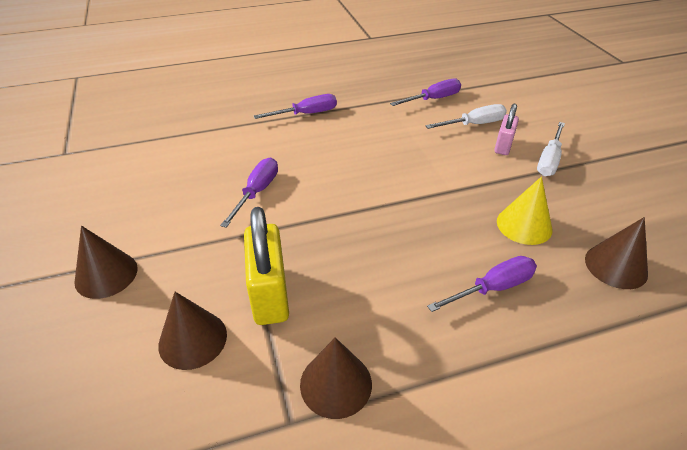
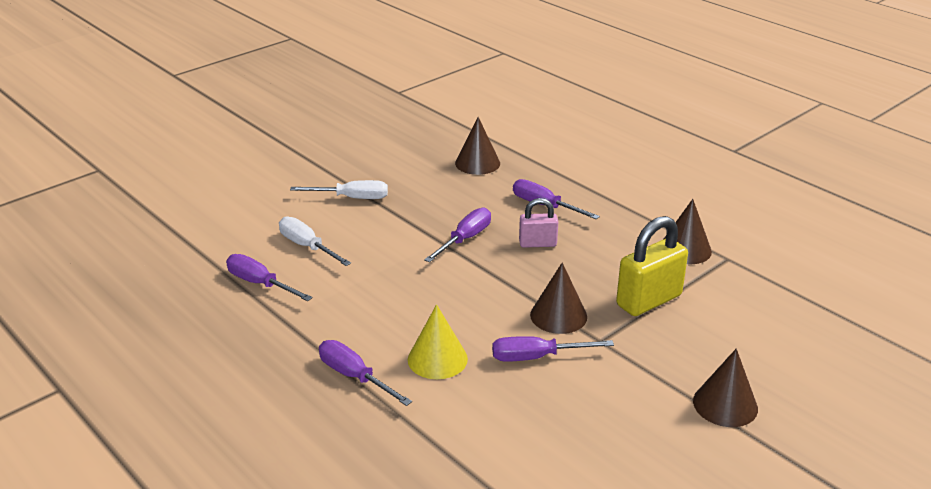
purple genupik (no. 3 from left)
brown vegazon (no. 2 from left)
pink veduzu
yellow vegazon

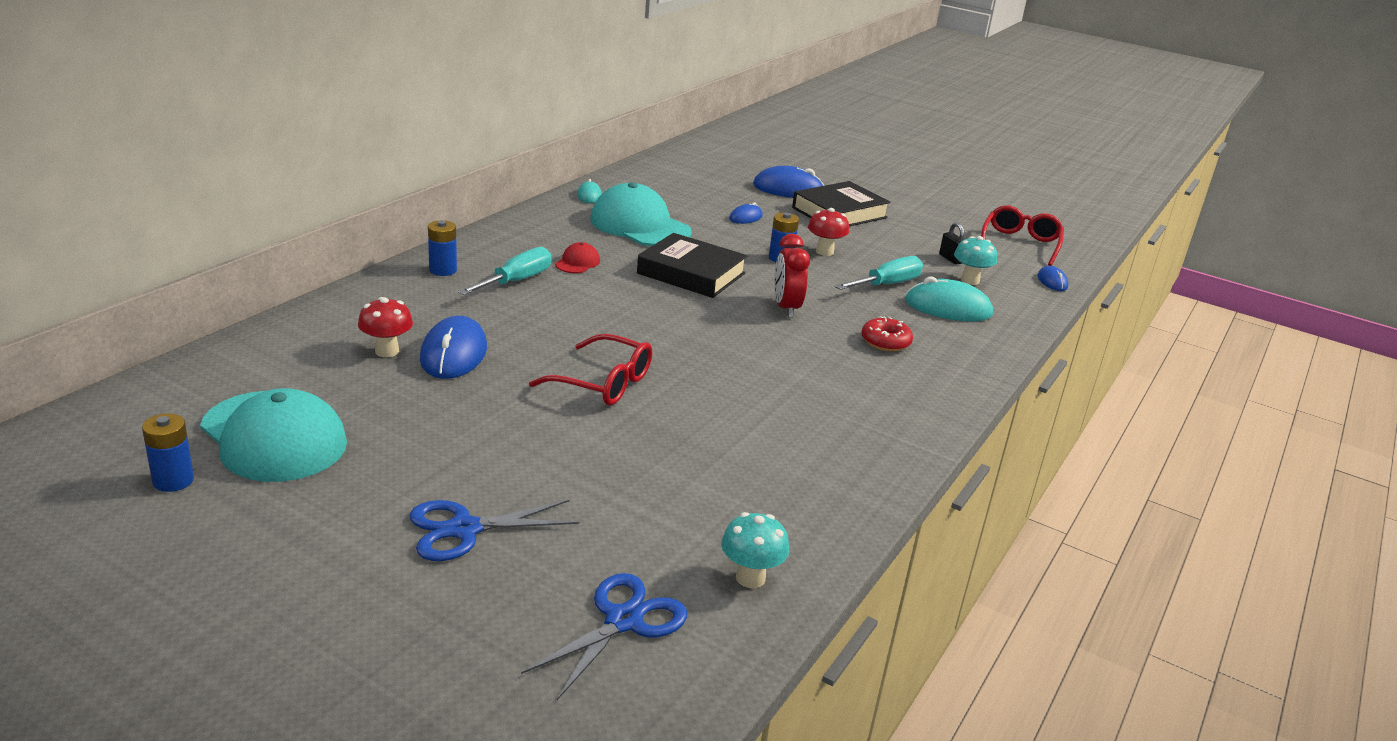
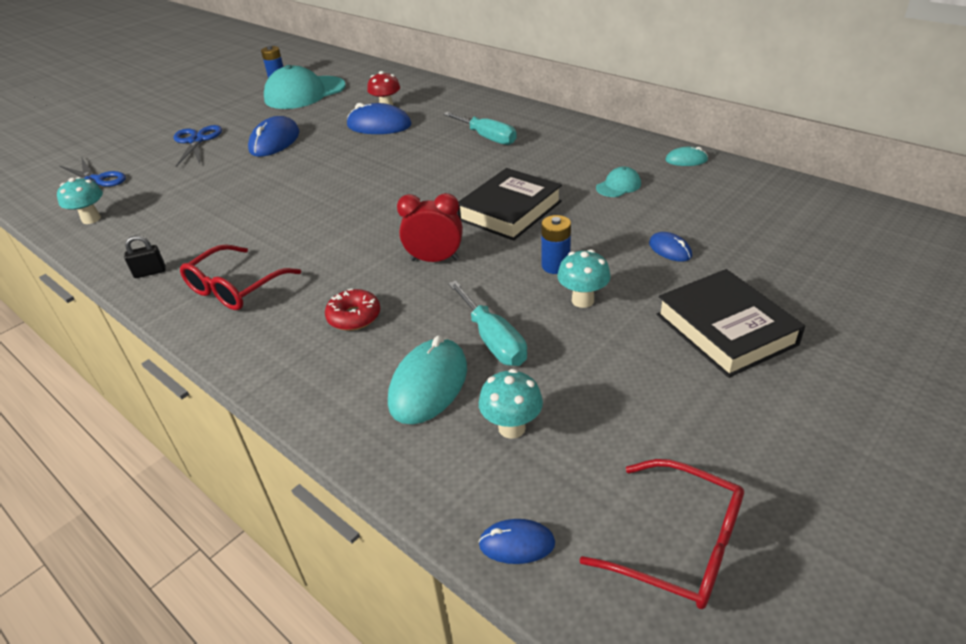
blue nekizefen (no. 2 from left in the first image)
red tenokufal
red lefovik (no. 1 from left)
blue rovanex (no. 1 from left)
black veduzu
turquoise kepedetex (no. 3 from left)
turquoise tenokufal (no. 2 from left)

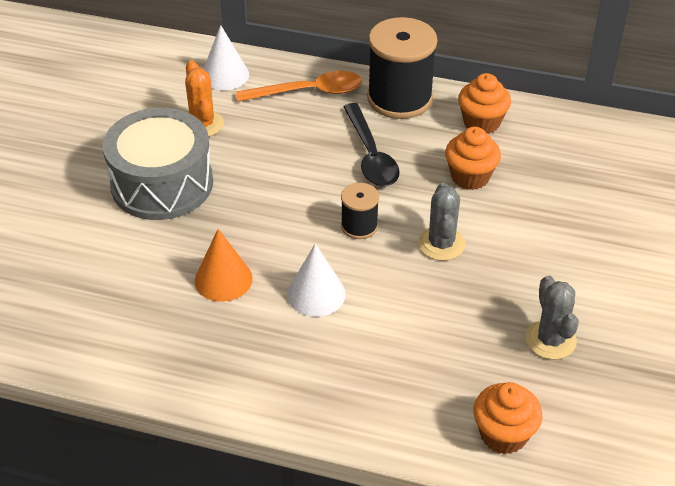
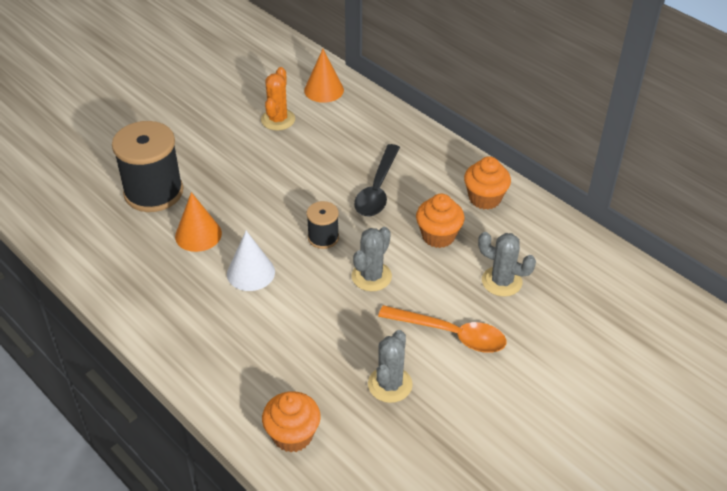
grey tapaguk
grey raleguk (no. 3 from left)
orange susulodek
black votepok (no. 1 from left)
orange vegazon (no. 2 from left)

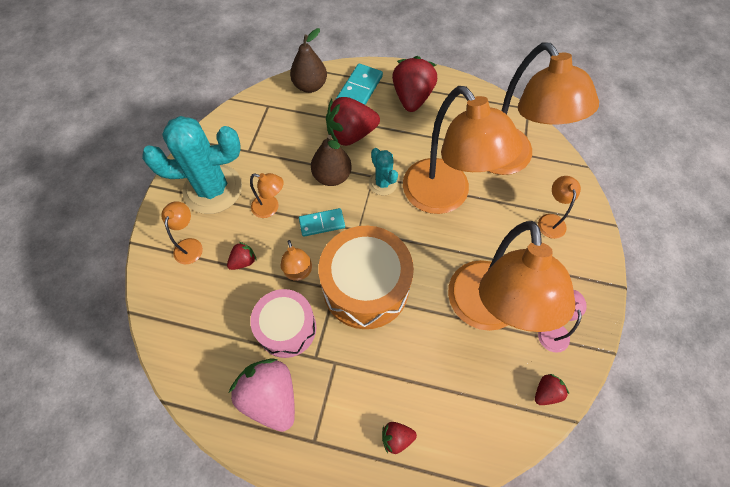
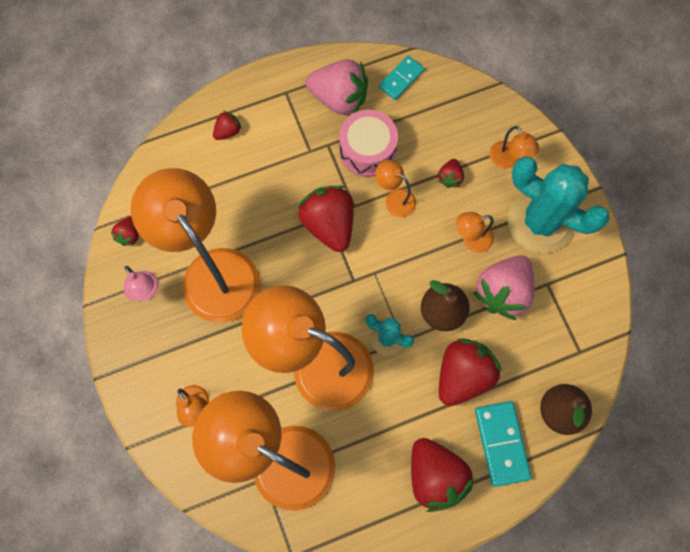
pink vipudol (no. 2 from left)
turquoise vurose (no. 1 from left)
red vipudol (no. 3 from left)
turquoise raleguk (no. 2 from left)

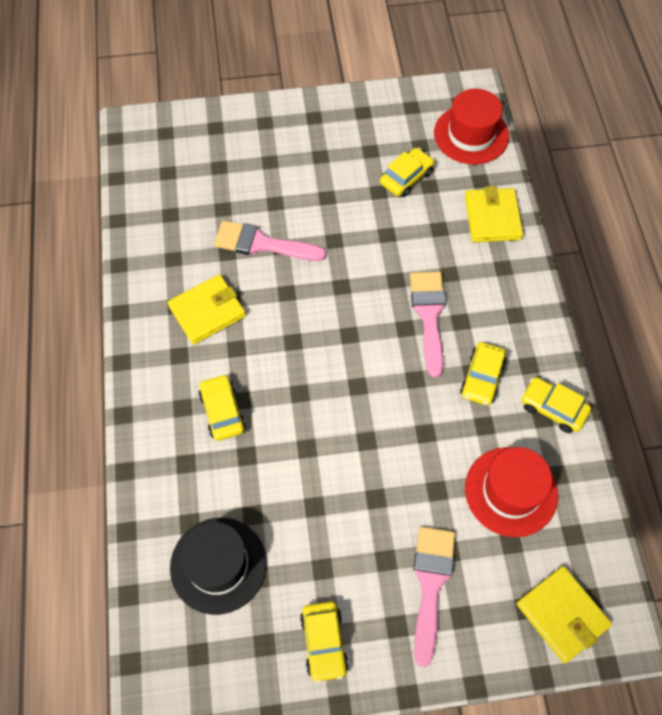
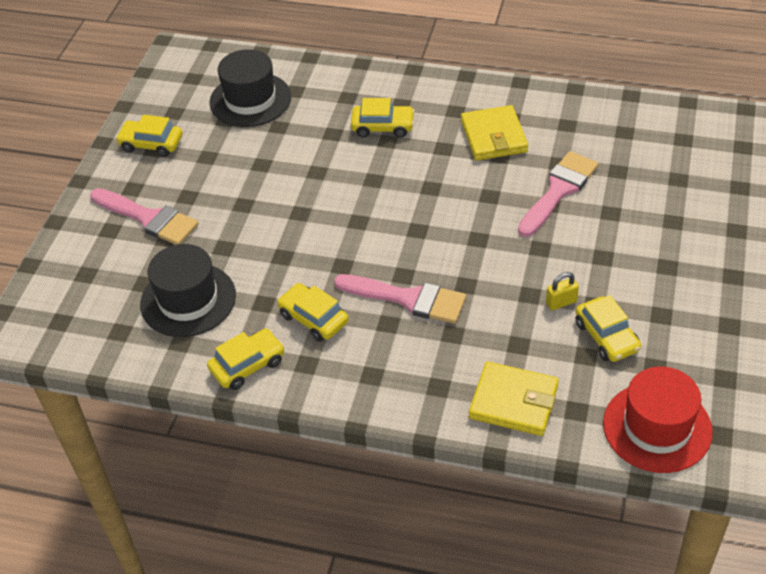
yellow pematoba (no. 3 from left in the first image)
yellow veduzu
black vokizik (no. 1 from left)

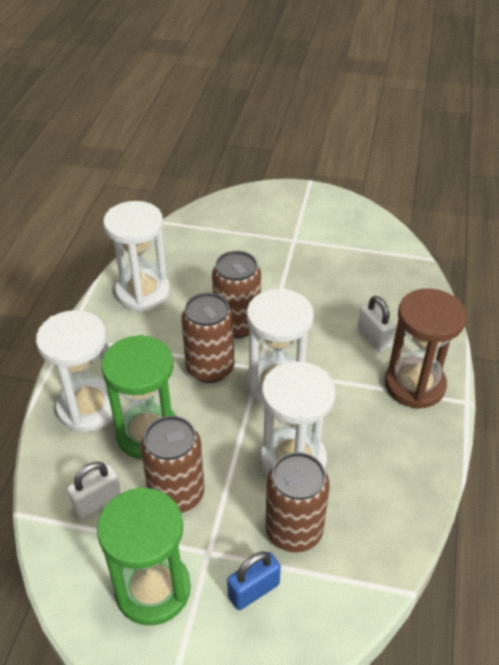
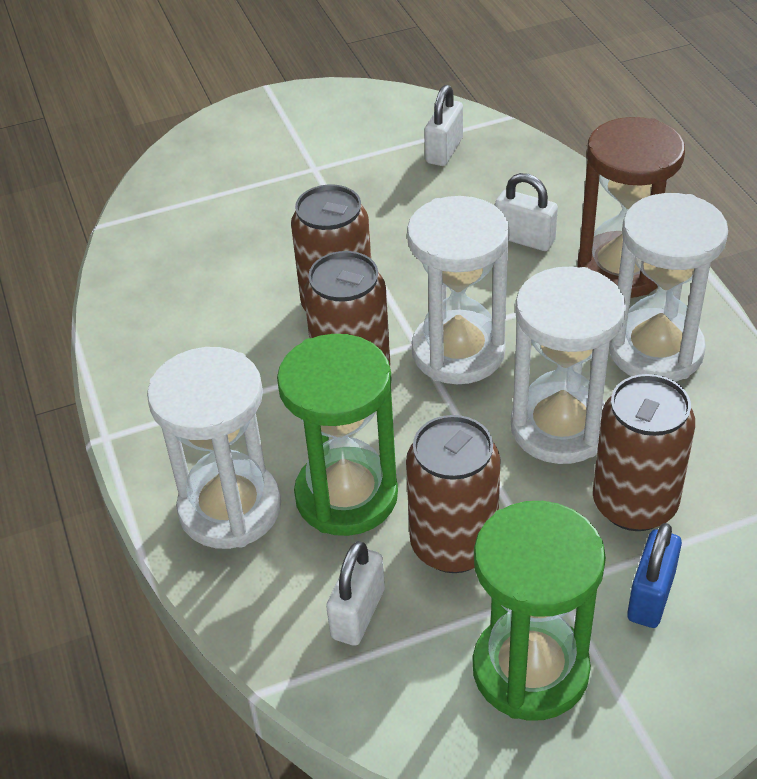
white veduzu (no. 2 from left)
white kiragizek (no. 4 from left)

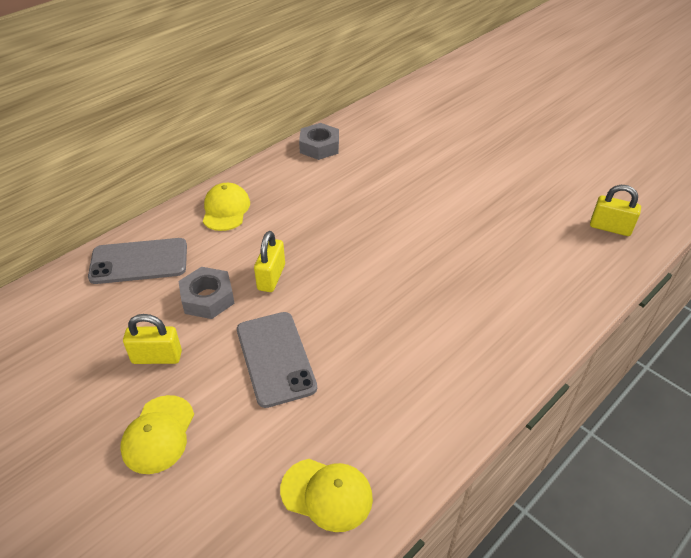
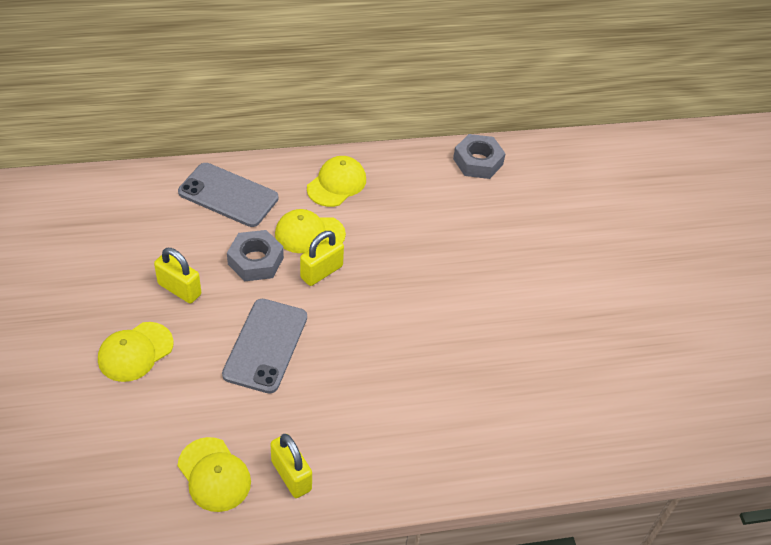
yellow tenokufal (no. 3 from left)
yellow veduzu (no. 2 from left)

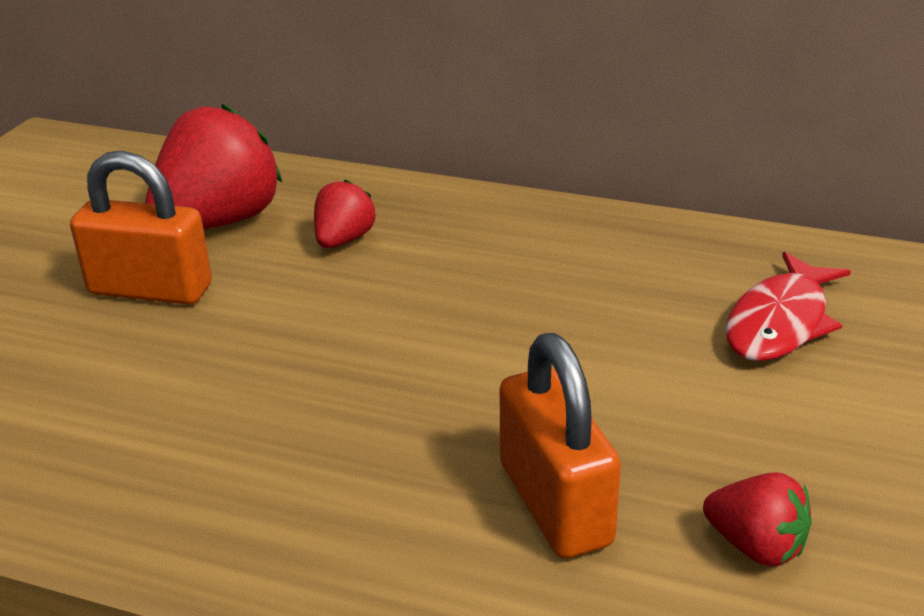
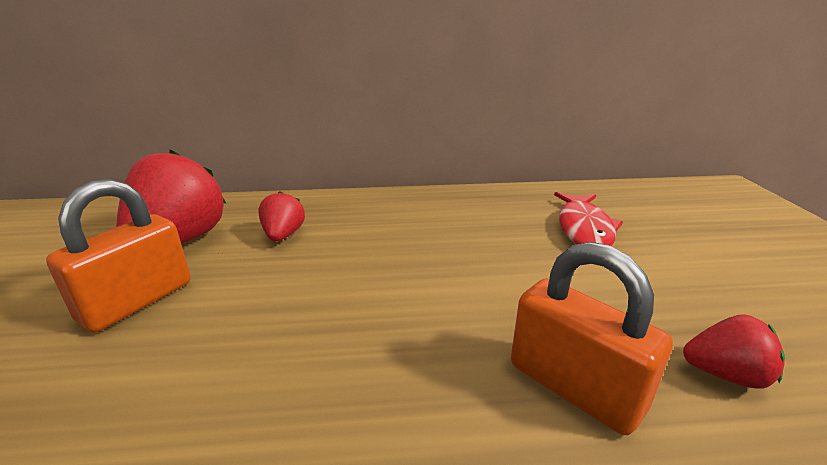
orange veduzu (no. 1 from left)

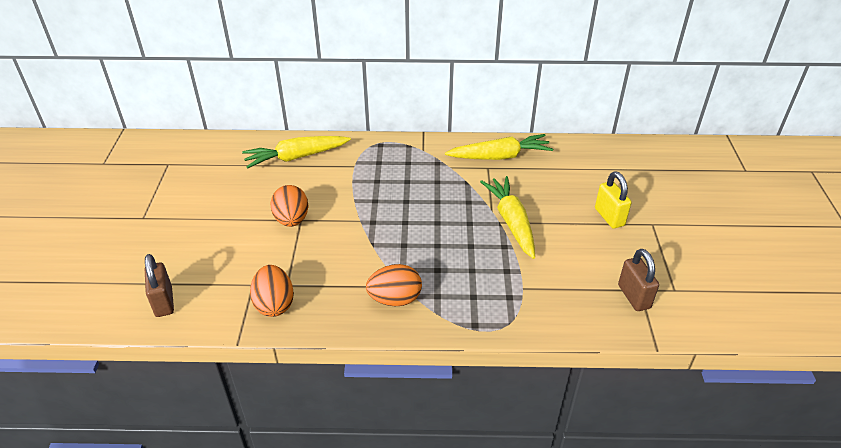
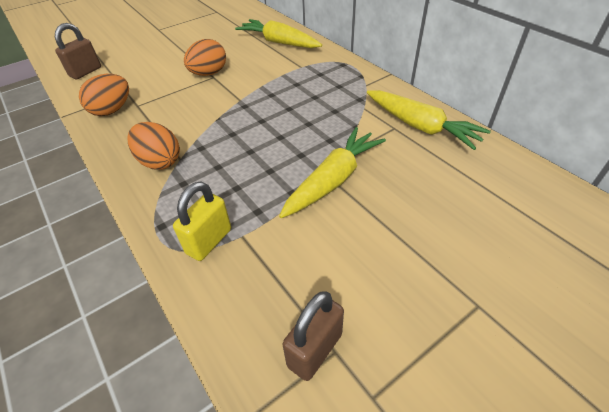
yellow veduzu

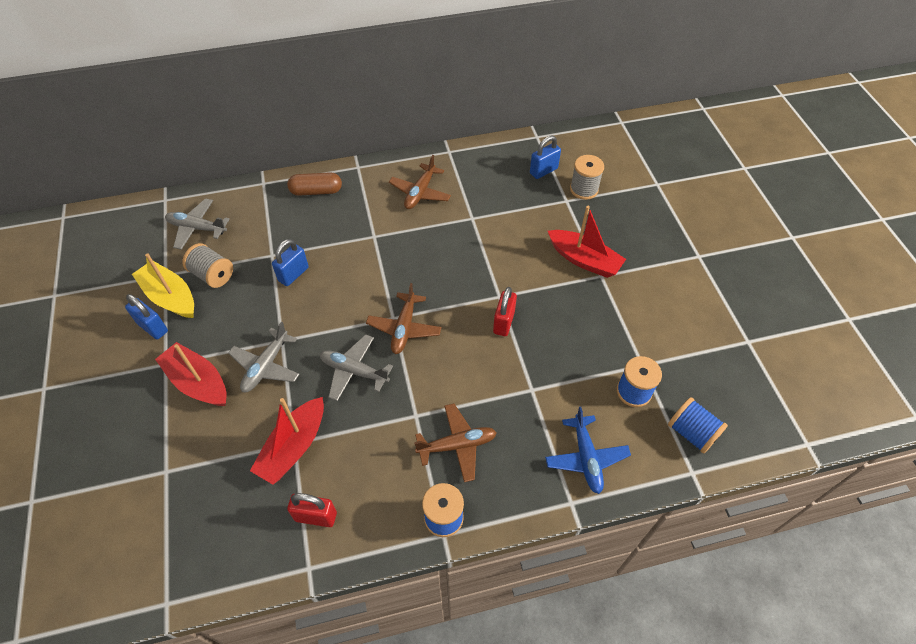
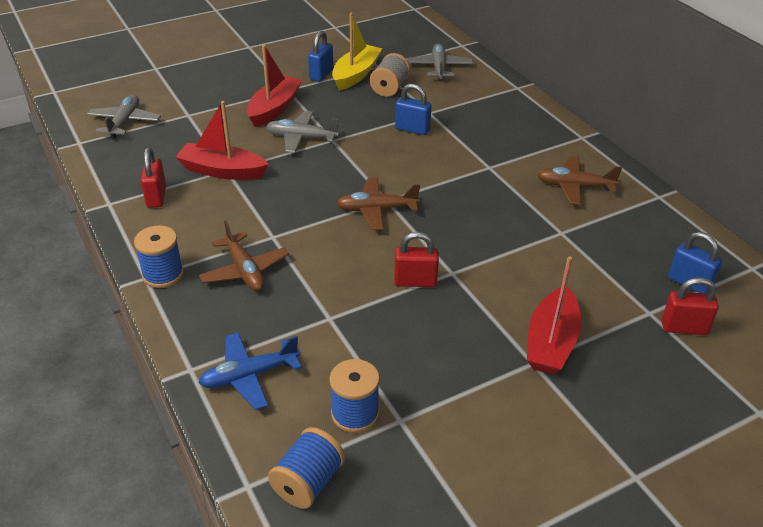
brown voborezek
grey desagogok (no. 1 from left)
red veduzu (no. 3 from left)

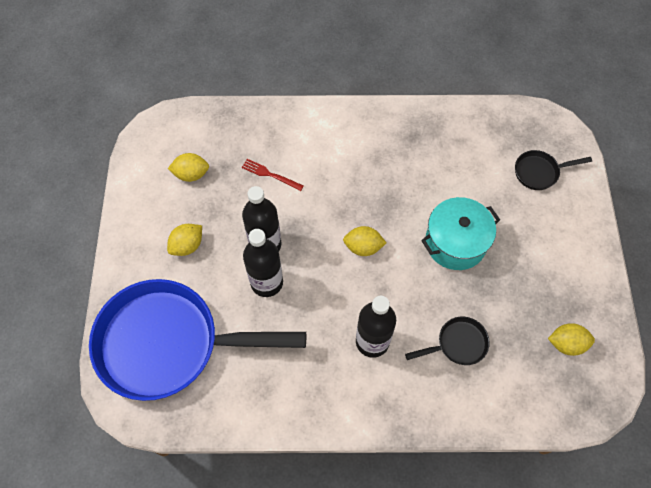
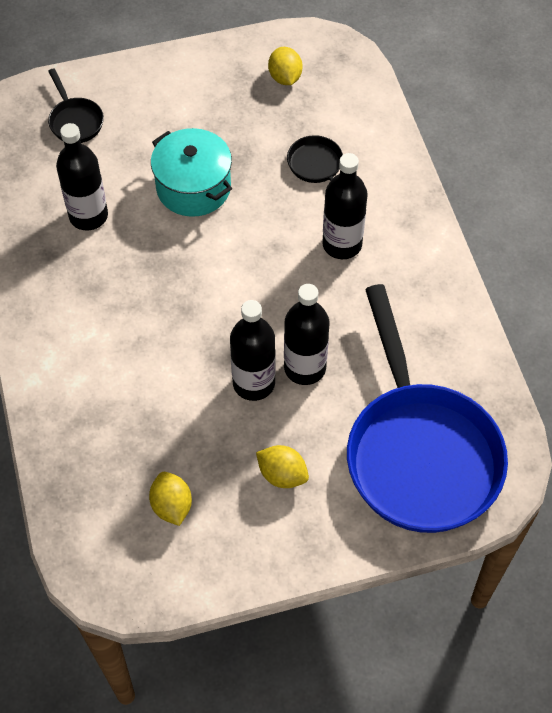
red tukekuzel
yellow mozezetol (no. 3 from left in the first image)
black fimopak (no. 1 from left)

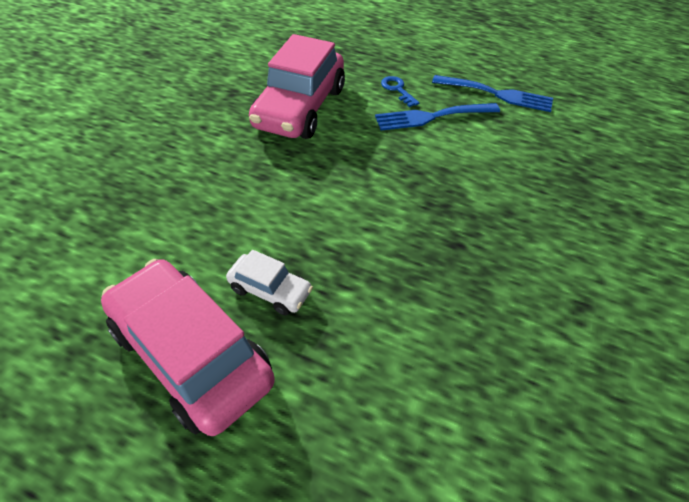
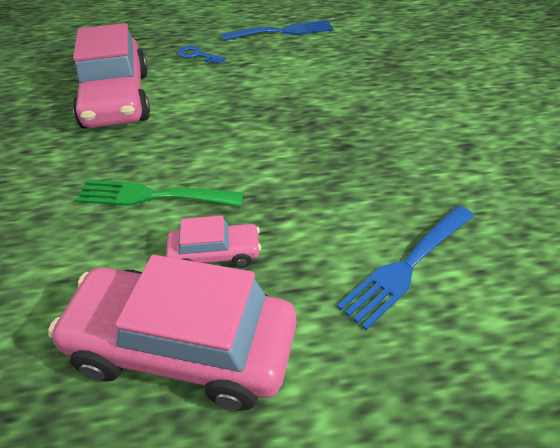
green tukekuzel
blue tukekuzel (no. 2 from left)
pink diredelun (no. 3 from left)

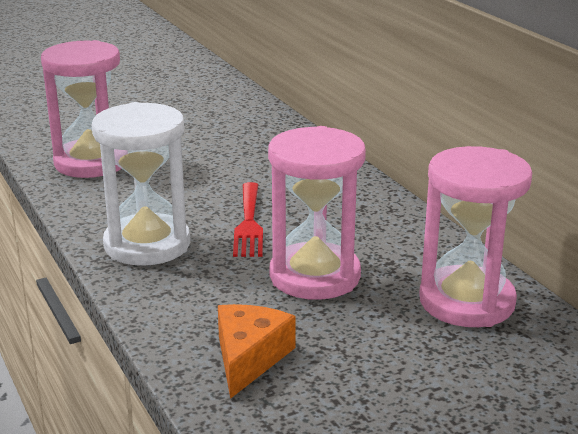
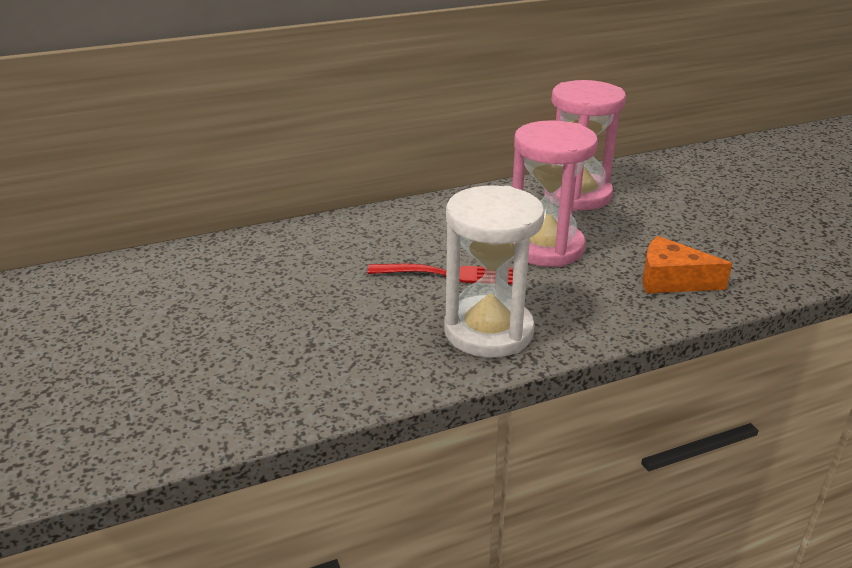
pink kiragizek (no. 1 from left in the first image)

